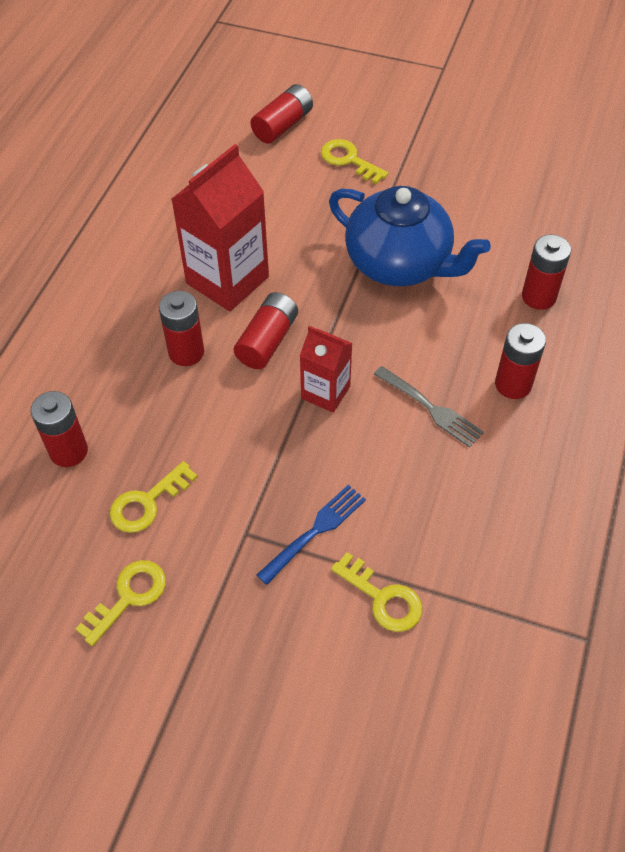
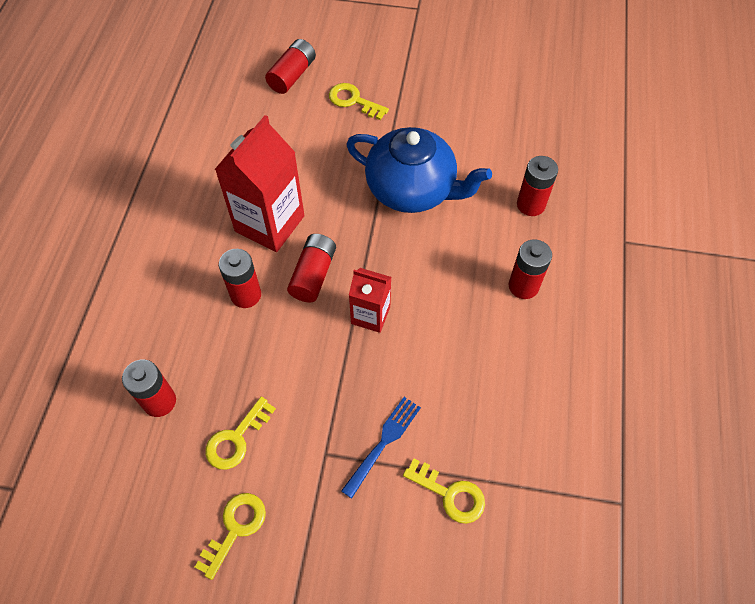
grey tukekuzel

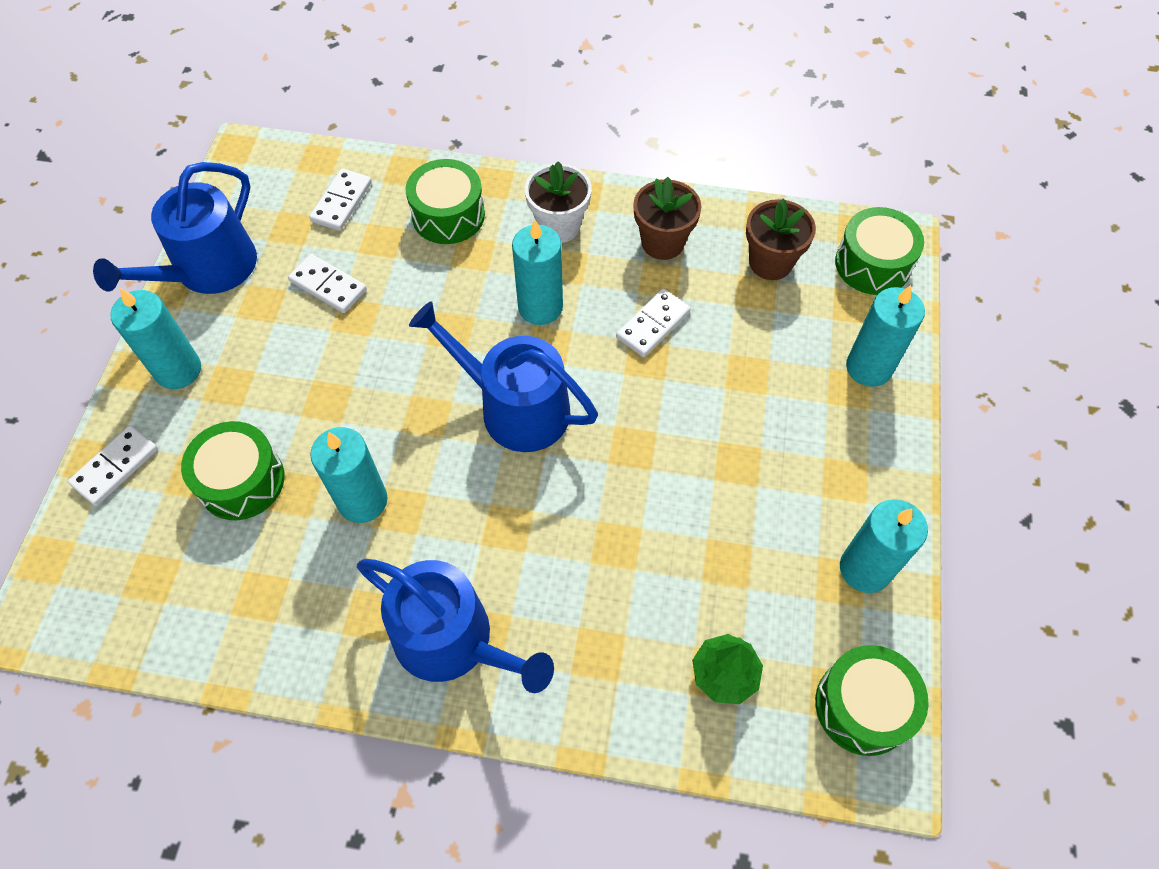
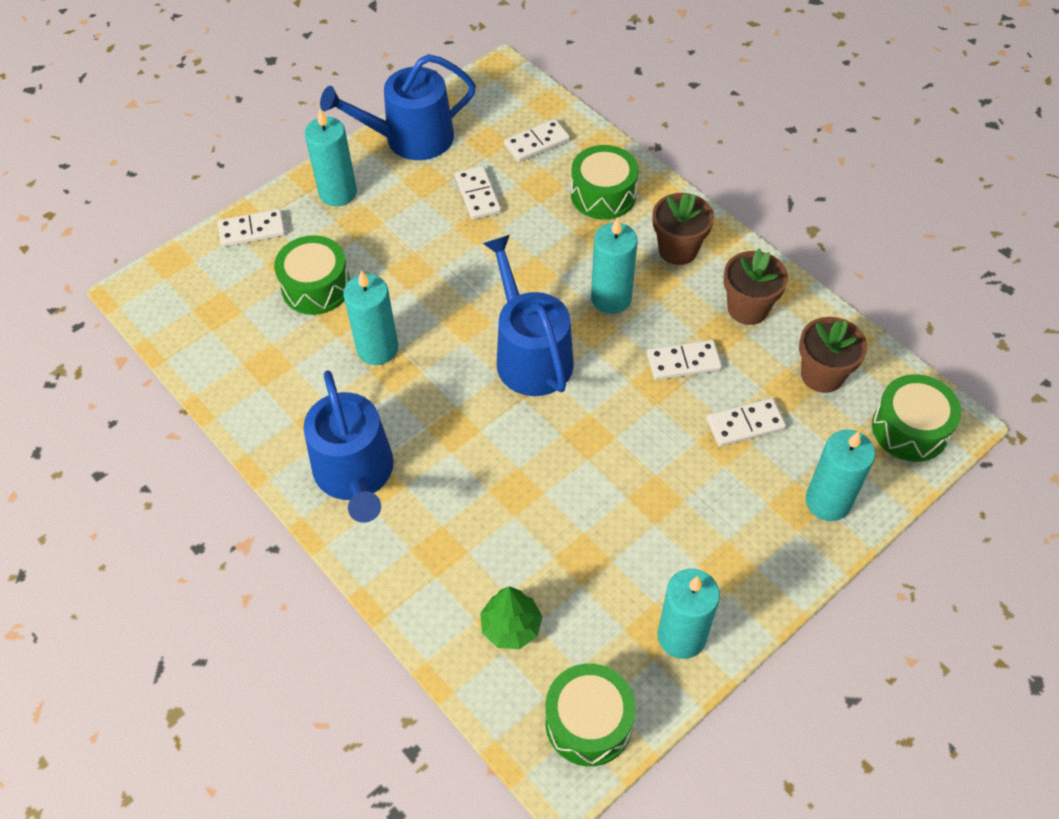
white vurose (no. 5 from left)
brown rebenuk (no. 1 from left)

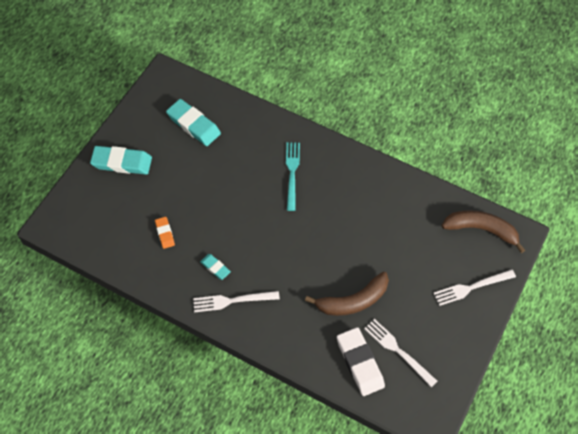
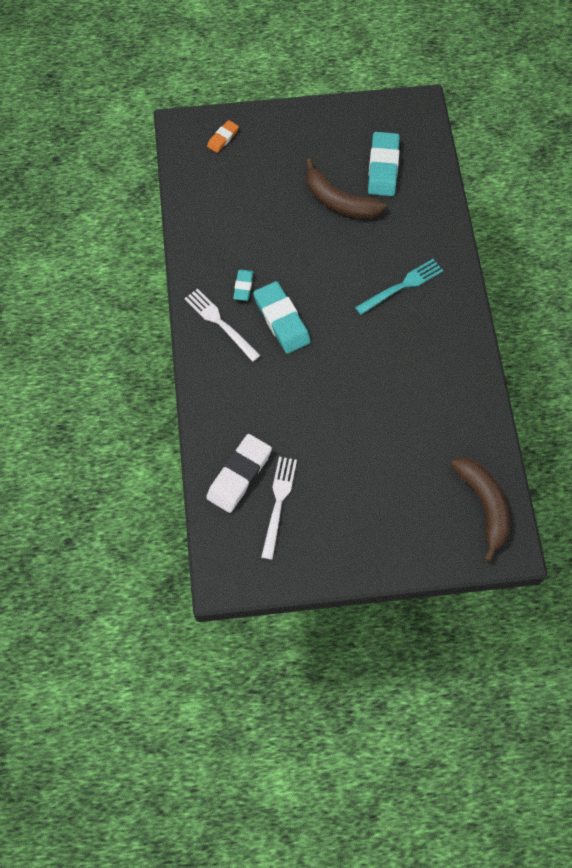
white tukekuzel (no. 3 from left in the first image)
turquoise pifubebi (no. 2 from left)
orange pifubebi
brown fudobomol (no. 1 from left)

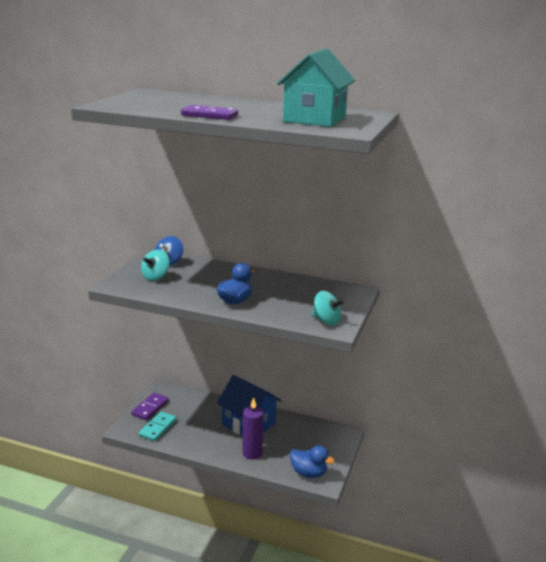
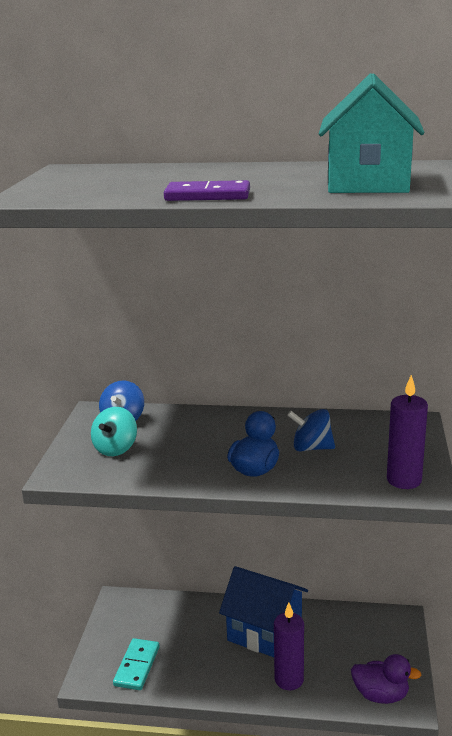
purple vurose (no. 1 from left in the first image)
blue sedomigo (no. 2 from left)
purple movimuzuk (no. 2 from left)
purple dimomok

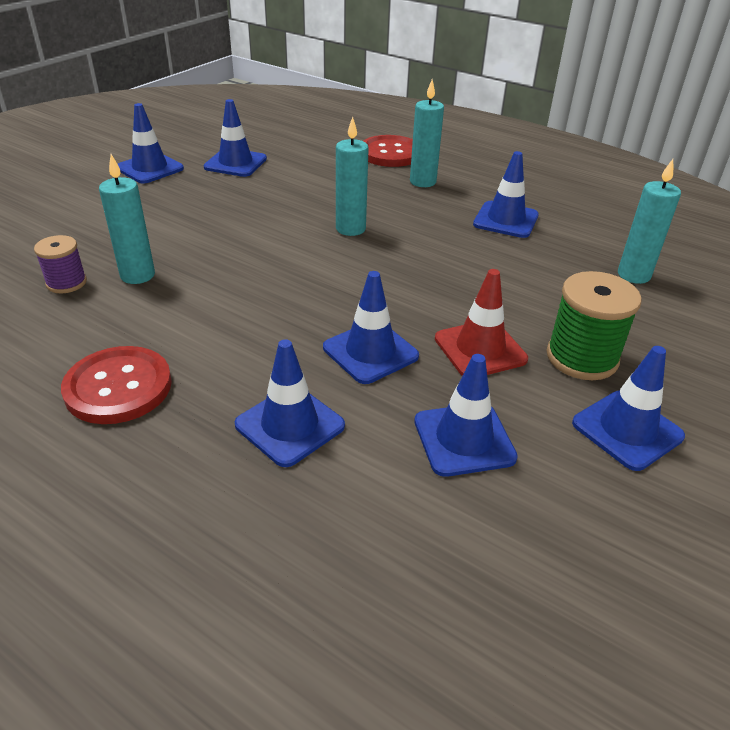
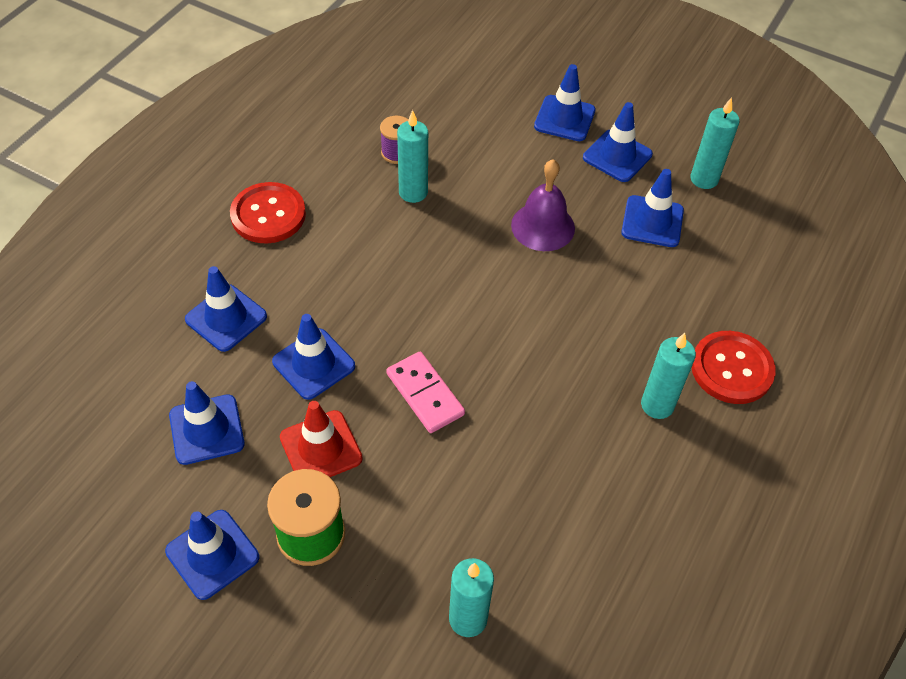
pink vurose
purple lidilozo
turquoise movimuzuk (no. 4 from left)
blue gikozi (no. 5 from left)

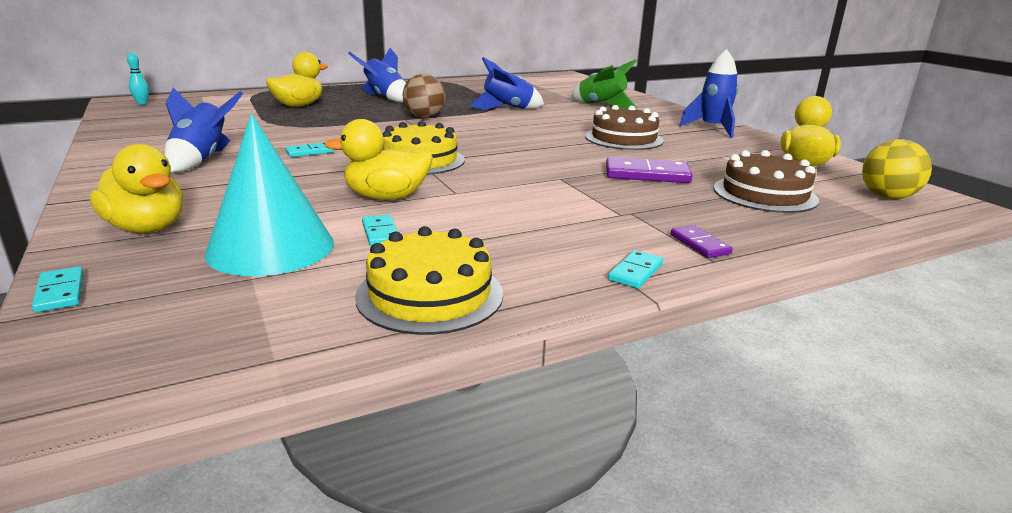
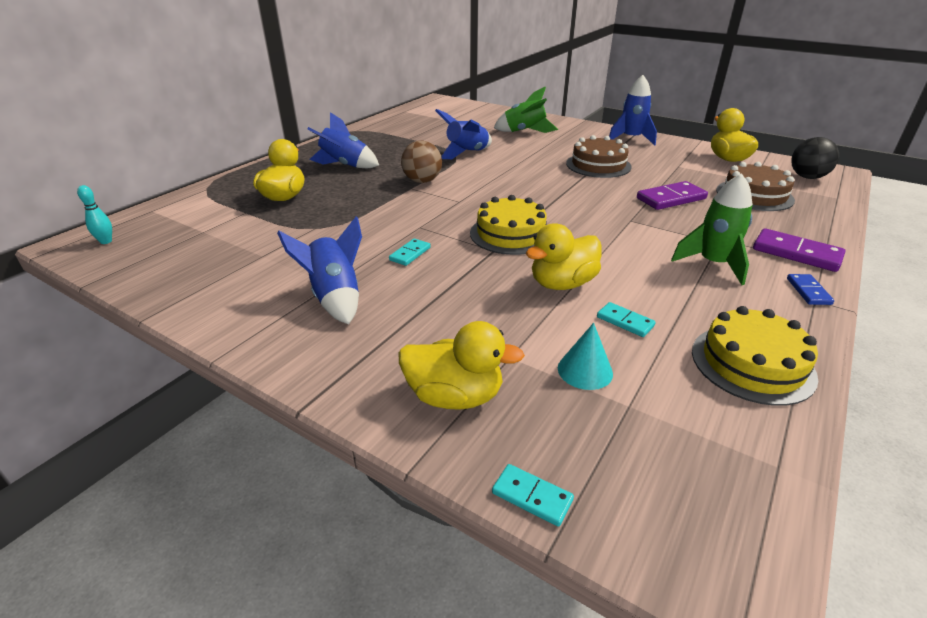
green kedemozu (no. 2 from left)
blue vurose
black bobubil
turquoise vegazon
purple vurose (no. 2 from left)

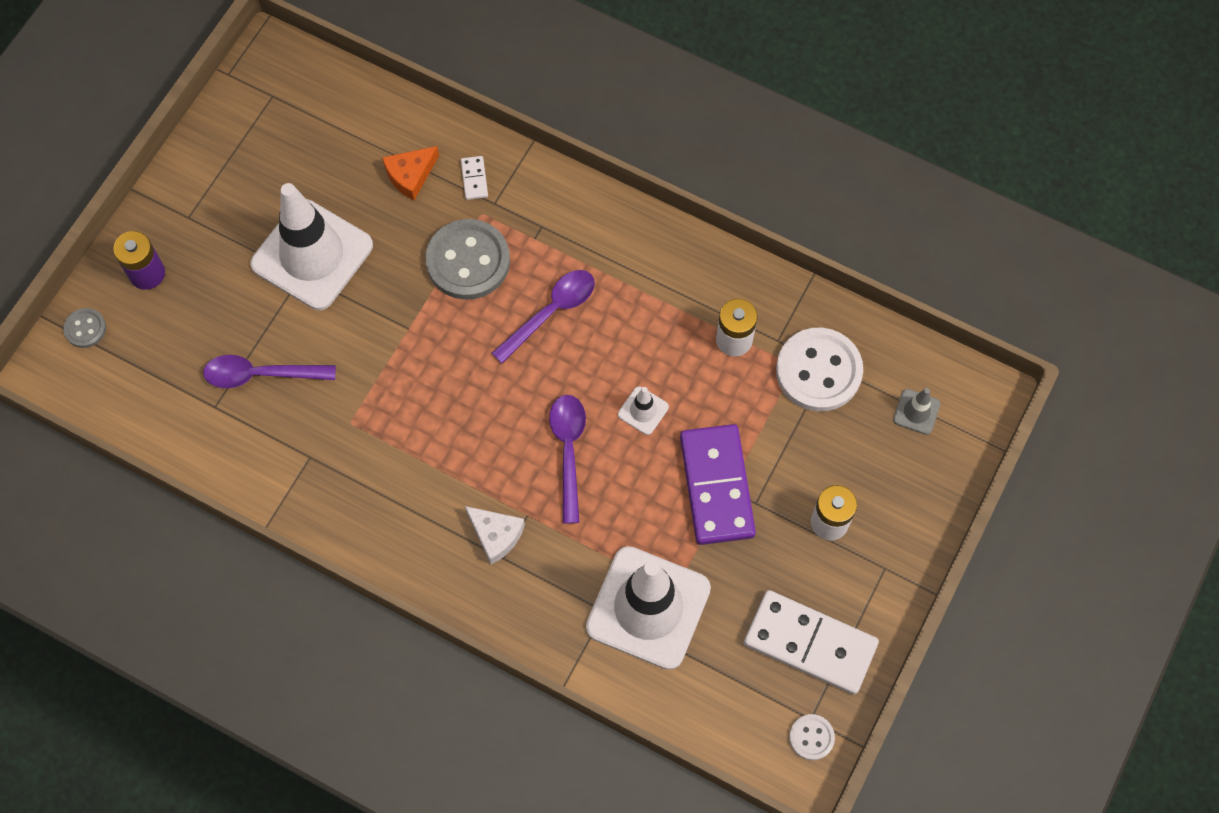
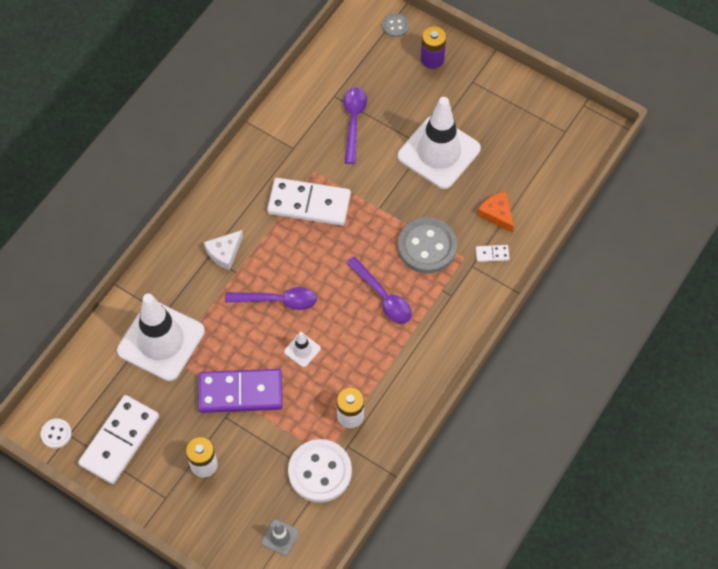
white vurose (no. 2 from left)

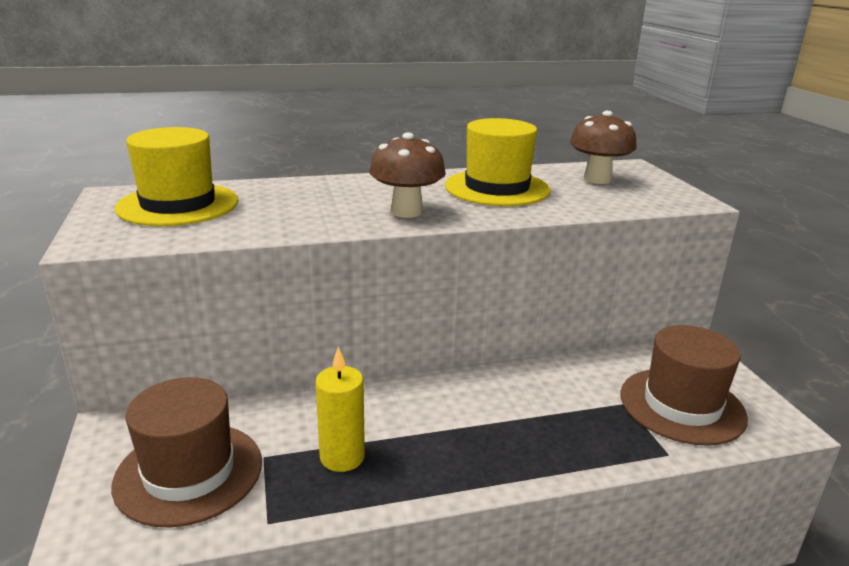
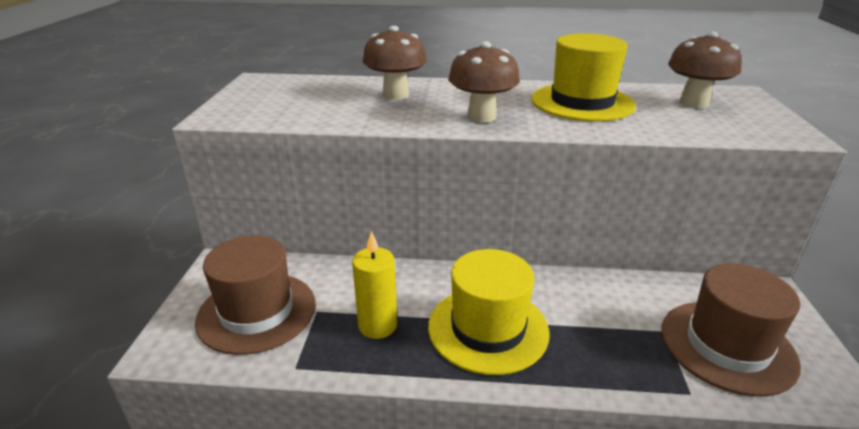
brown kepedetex (no. 1 from left)
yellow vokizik (no. 1 from left)

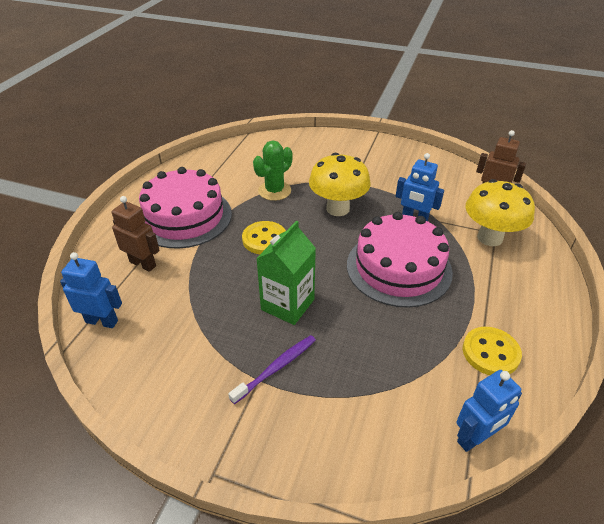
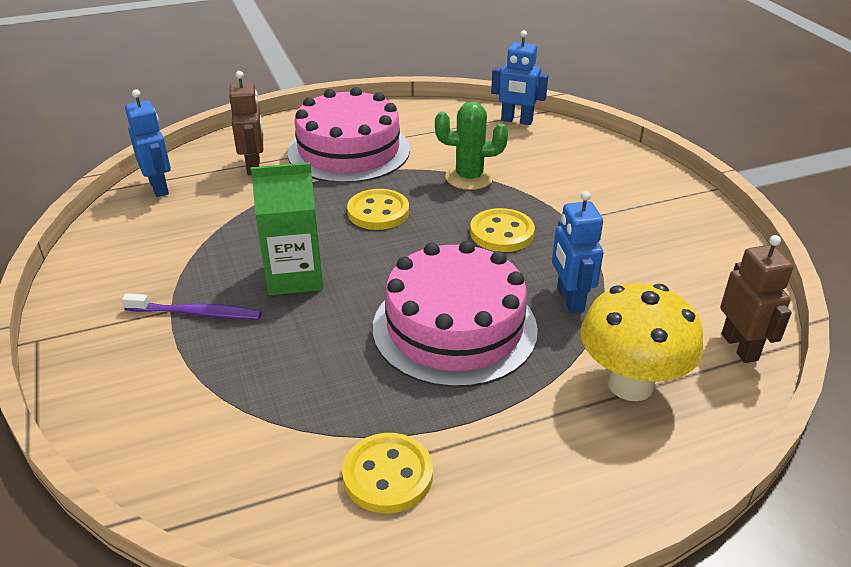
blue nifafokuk (no. 2 from left)
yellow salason (no. 3 from left)

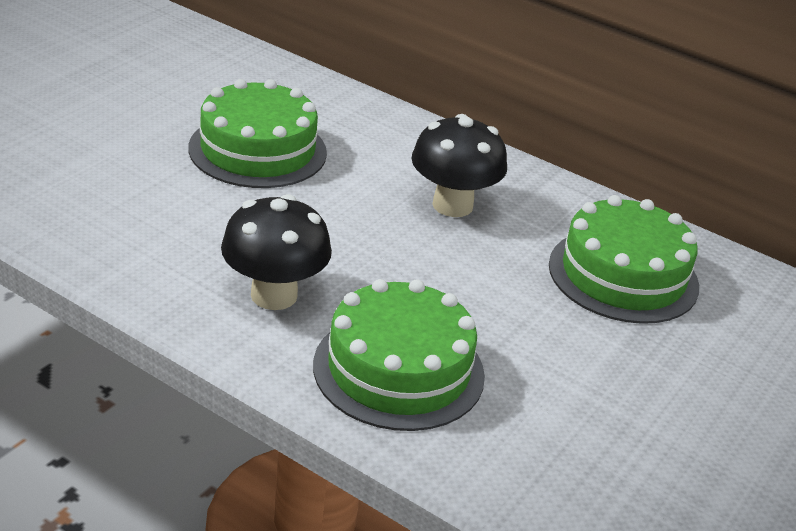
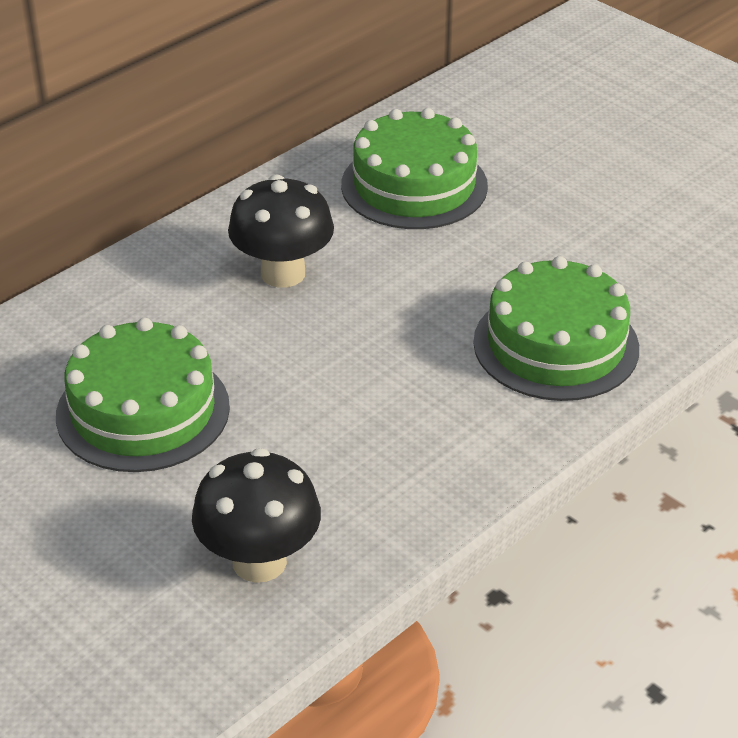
black kepedetex (no. 1 from left)

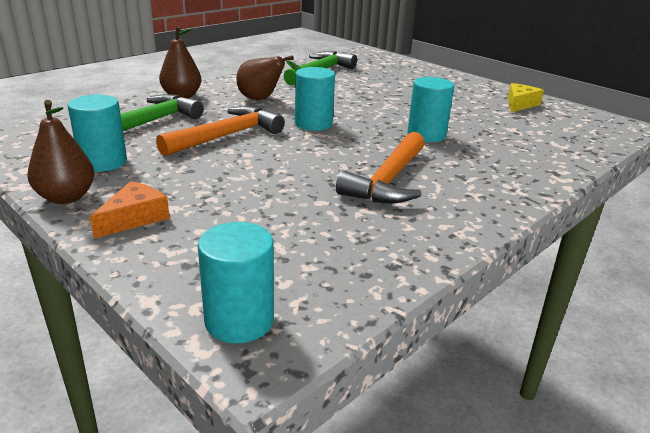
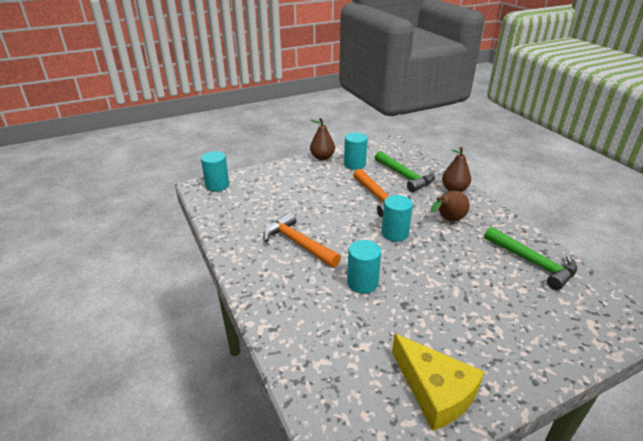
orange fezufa
yellow fezufa

